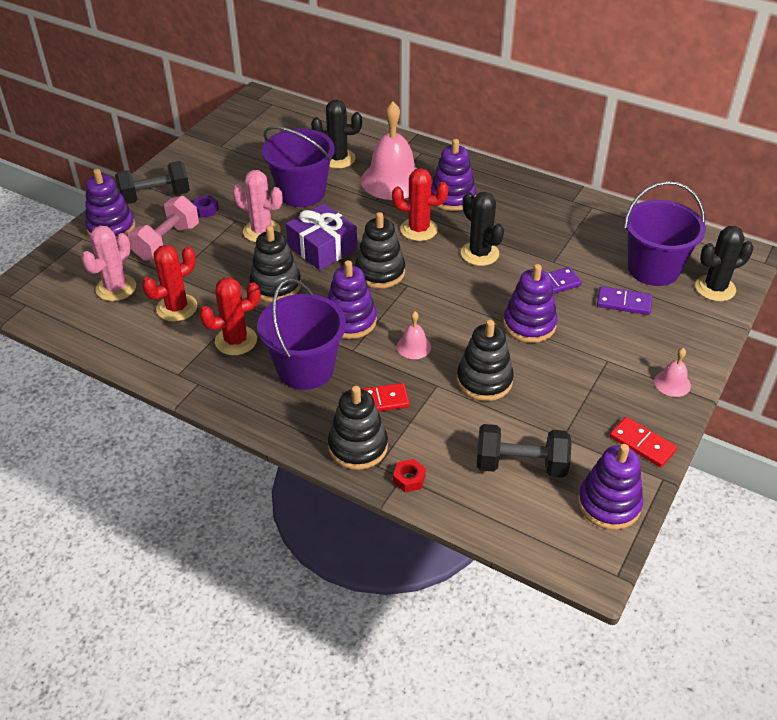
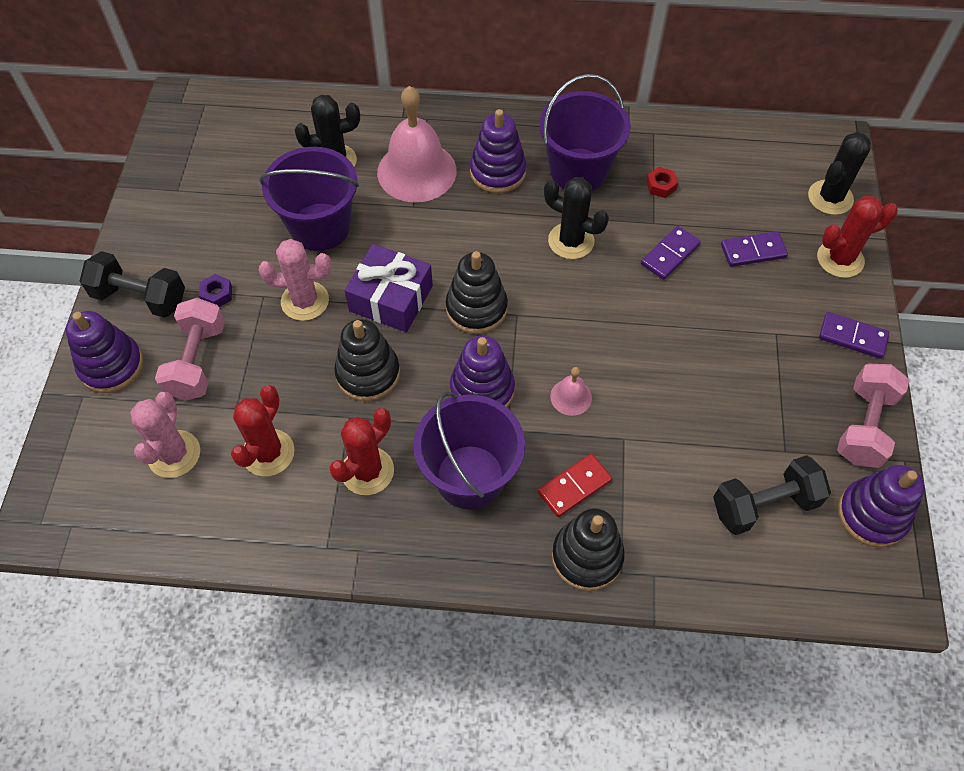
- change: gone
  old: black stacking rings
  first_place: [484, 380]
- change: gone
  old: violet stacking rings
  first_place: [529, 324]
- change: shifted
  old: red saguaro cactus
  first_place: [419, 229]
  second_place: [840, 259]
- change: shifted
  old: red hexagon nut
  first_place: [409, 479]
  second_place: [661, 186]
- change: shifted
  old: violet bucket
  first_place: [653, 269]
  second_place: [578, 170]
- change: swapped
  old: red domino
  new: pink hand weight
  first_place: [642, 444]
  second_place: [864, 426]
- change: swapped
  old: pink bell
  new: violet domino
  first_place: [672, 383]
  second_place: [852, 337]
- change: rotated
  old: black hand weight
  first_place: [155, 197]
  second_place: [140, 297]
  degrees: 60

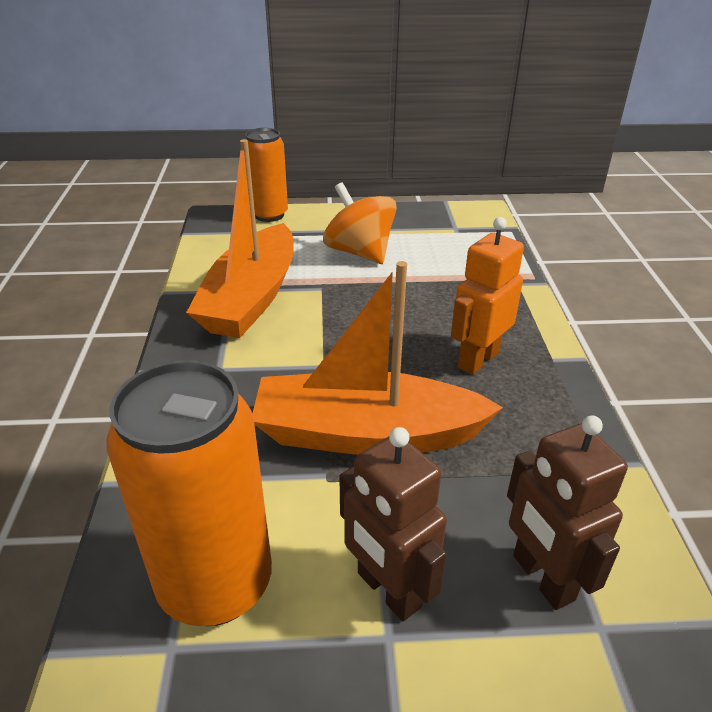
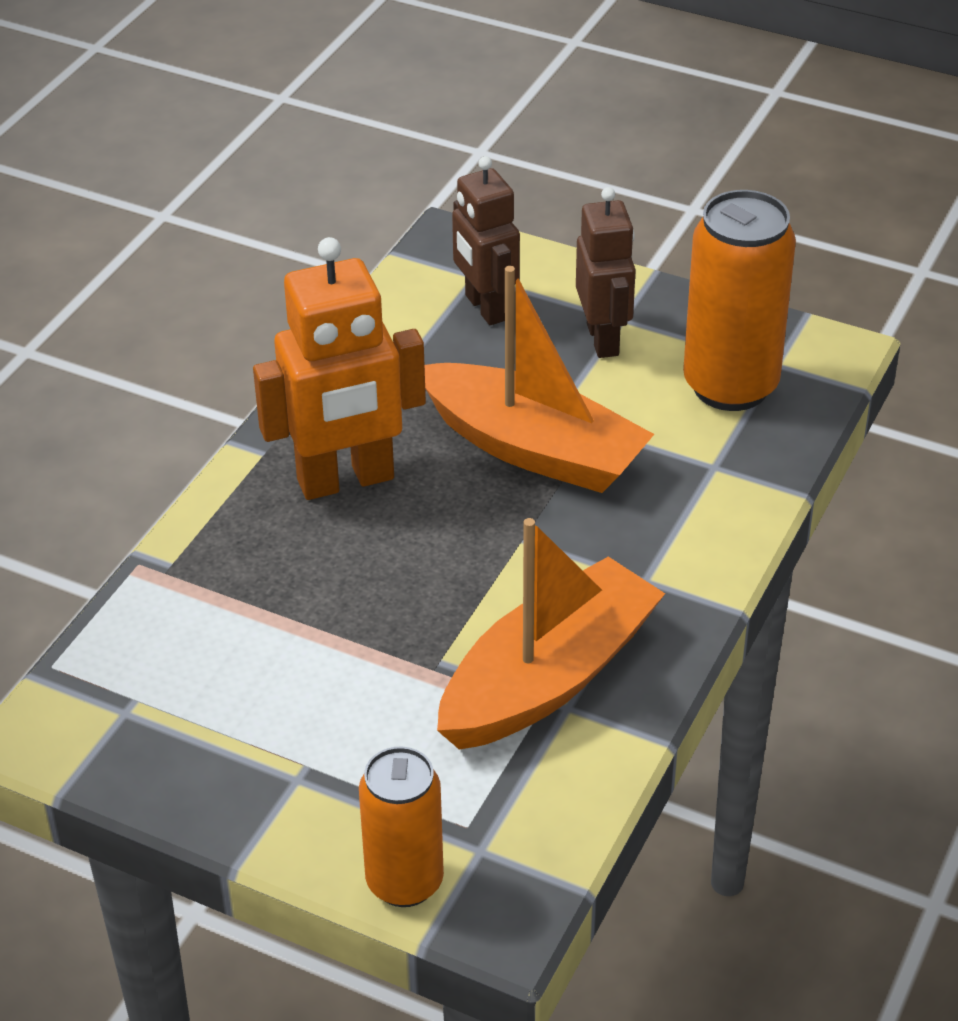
- change: gone
  old: orange whirligig
  first_place: [359, 252]
- change: rotated
  old: russet robot figure
  first_place: [542, 578]
  second_place: [485, 308]
  degrees: 150
- change: scaled
  old: orange robot figure
  first_place: [477, 359]
  second_place: [346, 480]
  factor: 1.51

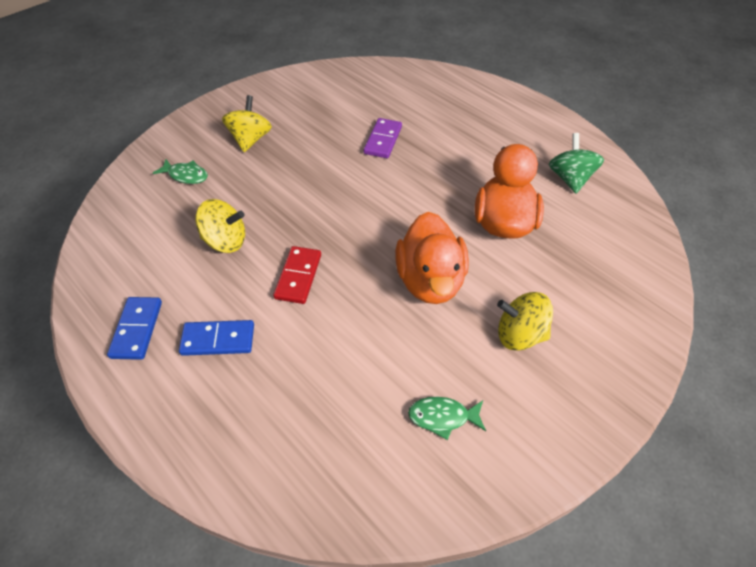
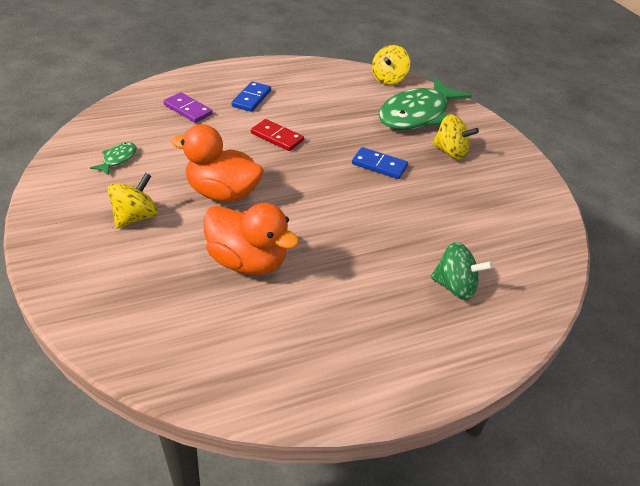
- change: shifted
  old: cobalt domino
  first_place: [137, 329]
  second_place: [379, 165]
- change: shifted
  old: bright yellow whirligig
  first_place: [226, 241]
  second_place: [388, 79]
- change: shifted
  old: violet domino
  first_place: [383, 140]
  second_place: [188, 110]
- change: shifted
  old: green whirligig
  first_place: [569, 178]
  second_place: [455, 286]
- change: scaled
  old: green toy fish
  first_place: [186, 175]
  second_place: [417, 114]
  factor: 2.44

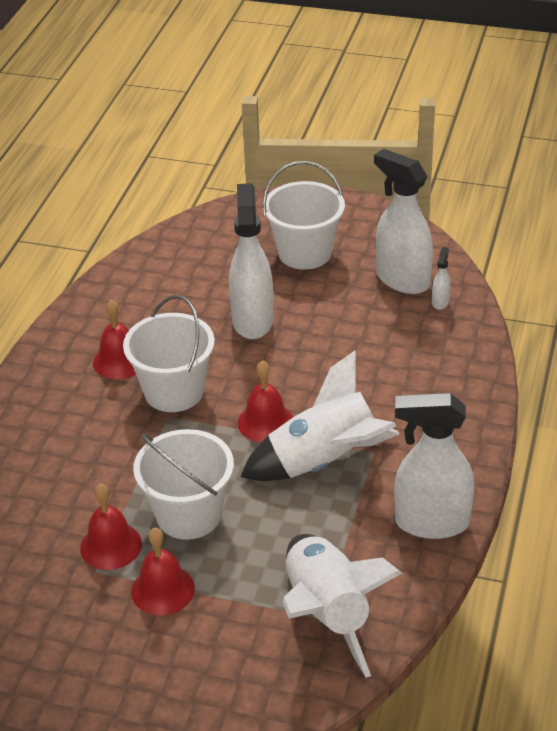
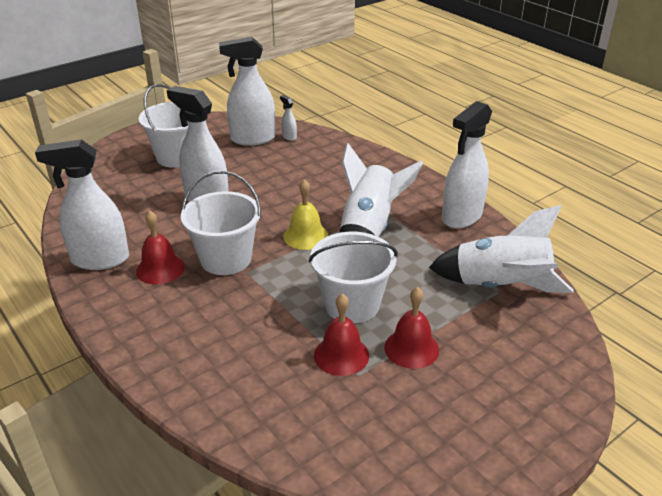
- change: new
  new: white spray cleaner
  second_place: [100, 259]
- change: repainted
  old: red bell
  new: bright yellow bell
  first_place: [265, 422]
  second_place: [305, 236]

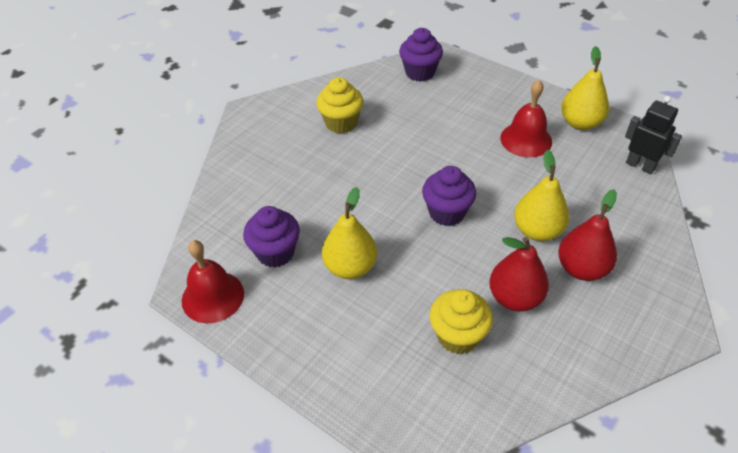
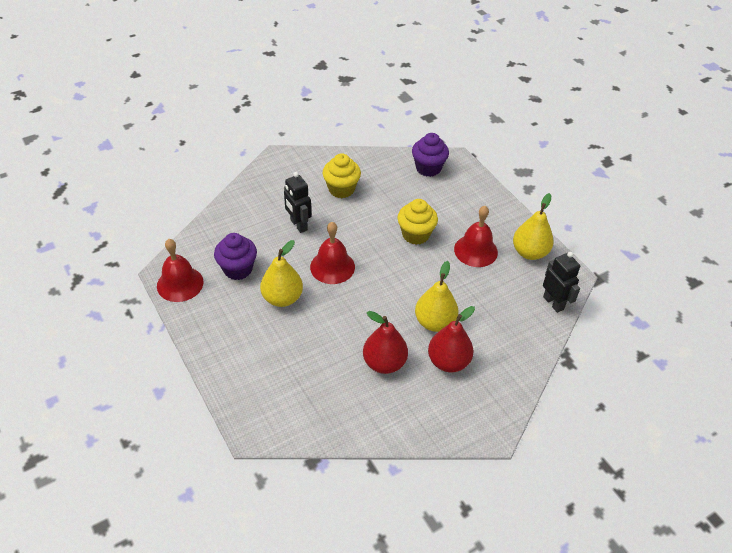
- change: gone
  old: violet fairy cake
  first_place: [447, 212]
- change: new
  new: black robot figure
  second_place: [298, 225]
- change: new
  new: red bell
  second_place: [332, 267]
- change: shifted
  old: bright yellow fairy cake
  first_place: [458, 336]
  second_place: [415, 235]

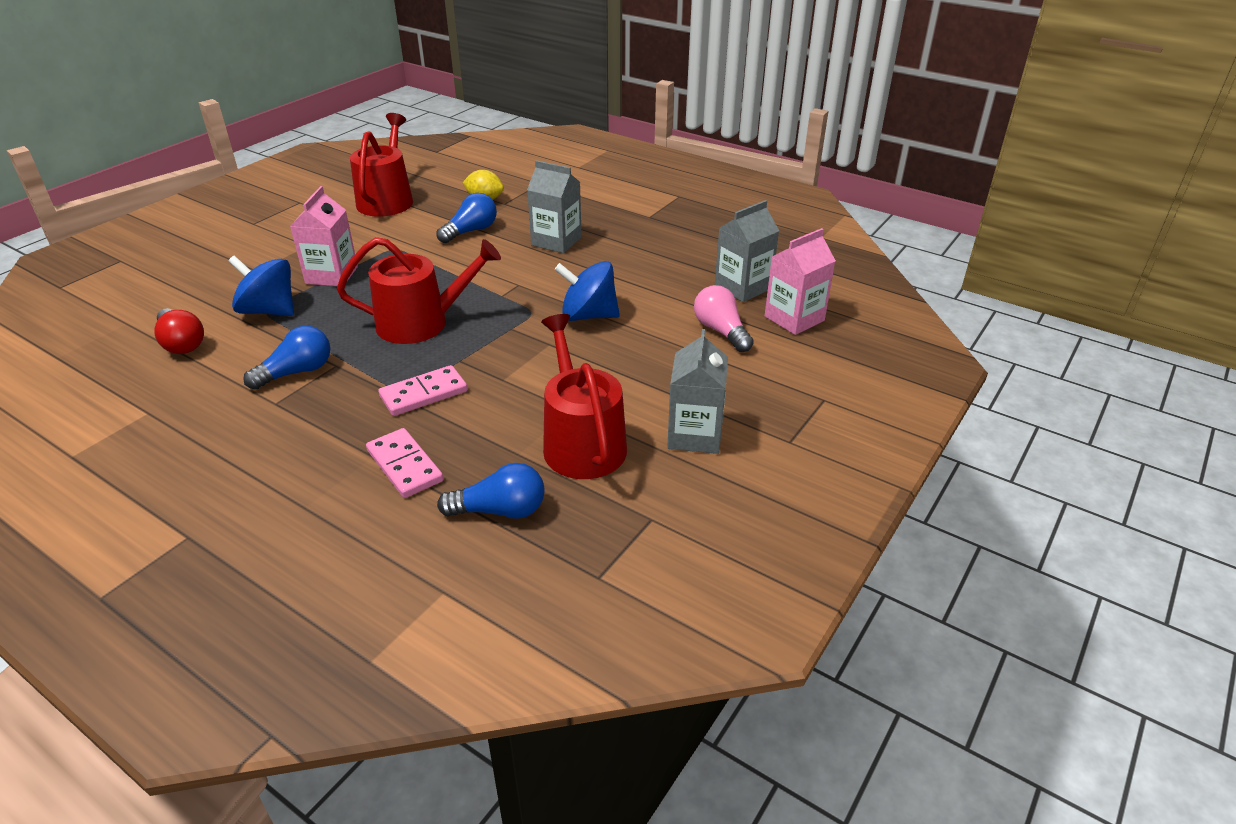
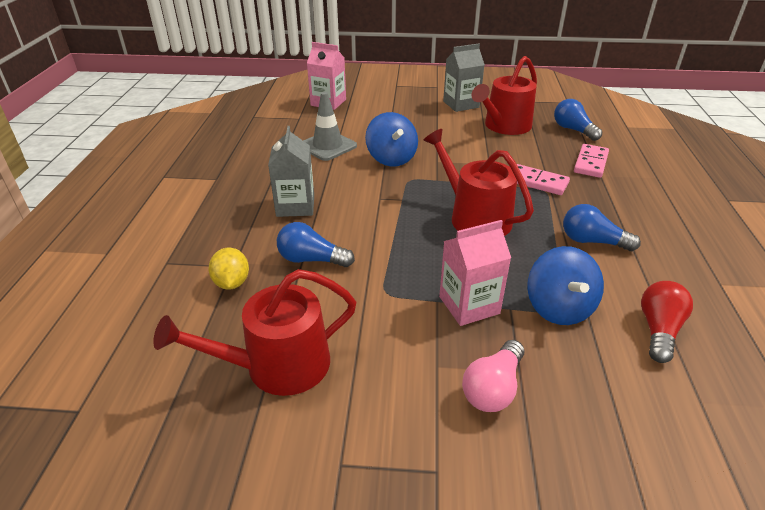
- change: gone
  old: ash-grey juice carton
  first_place: [742, 287]
- change: new
  new: ash-grey safety cone
  second_place: [327, 146]
- change: shifted
  old: pink lightbulb
  first_place: [721, 331]
  second_place: [493, 388]

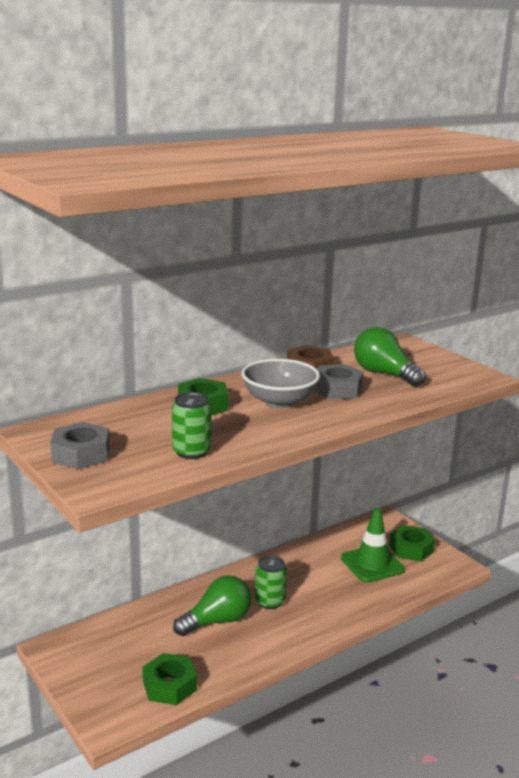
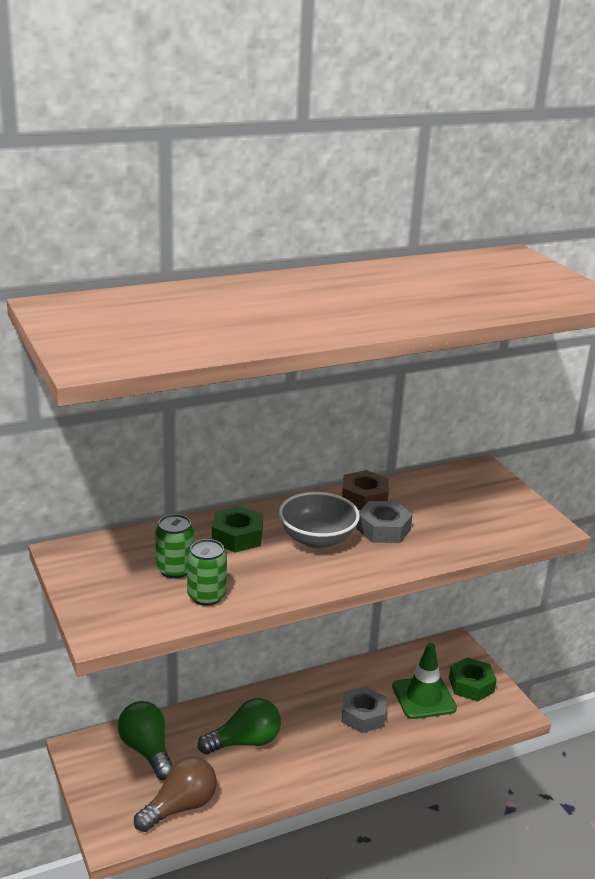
- change: shifted
  old: ash-grey hexagon nut
  first_place: [81, 454]
  second_place: [363, 715]
- change: shifted
  old: green soda can
  first_place: [270, 601]
  second_place: [175, 569]
- change: shifted
  old: green lightbulb
  first_place: [384, 374]
  second_place: [147, 750]
- change: swapped
  old: green hexagon nut
  new: russet lightbulb
  first_place: [169, 686]
  second_place: [180, 807]

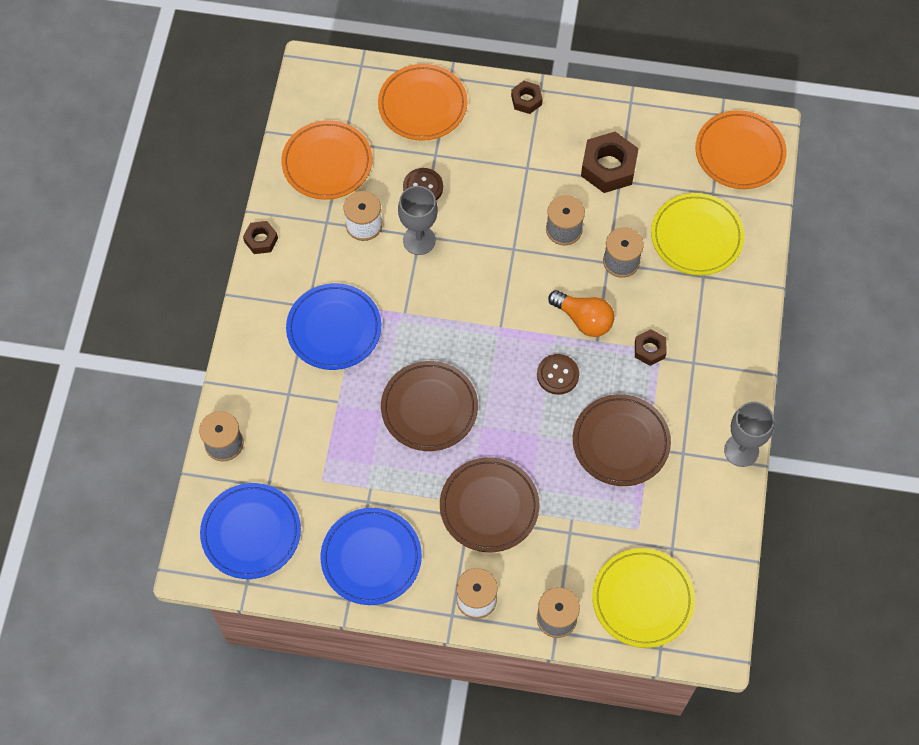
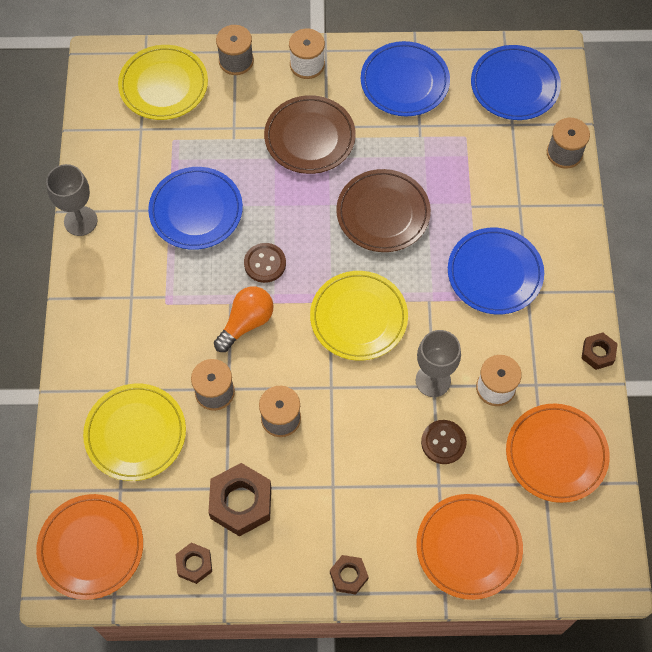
- change: new
  new: bright yellow dinner plate
  second_place: [358, 317]
- change: shifted
  old: russet hexagon nut
  first_place: [649, 350]
  second_place: [194, 564]
- change: repainted
  old: russet dinner plate
  new: cobalt dinner plate
  first_place: [621, 442]
  second_place: [196, 211]
- change: rotated
  old: orange lightbulb
  first_place: [583, 320]
  second_place: [246, 323]
  degrees: 105

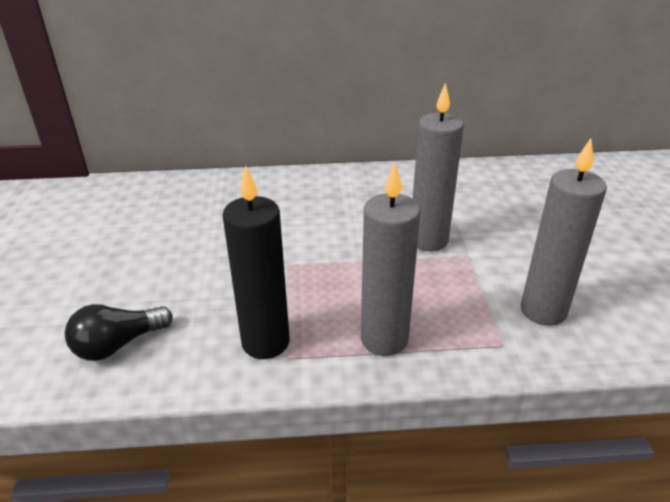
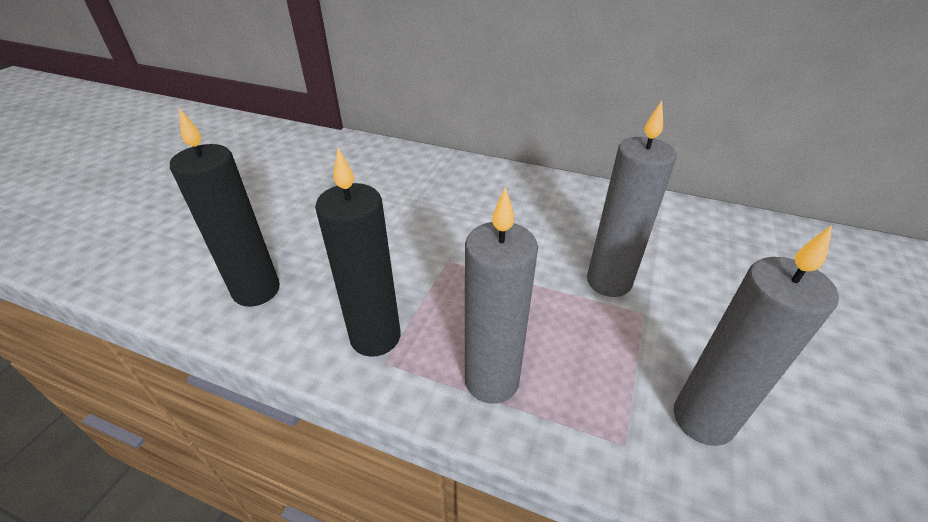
- change: swapped
  old: black lightbulb
  new: black wax candle
  first_place: [118, 344]
  second_place: [256, 291]

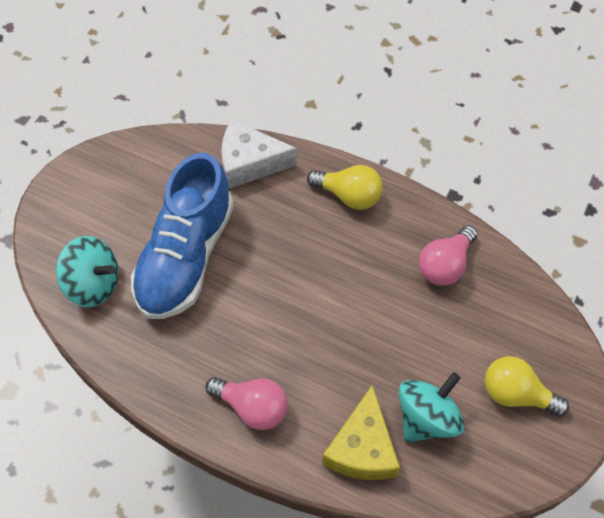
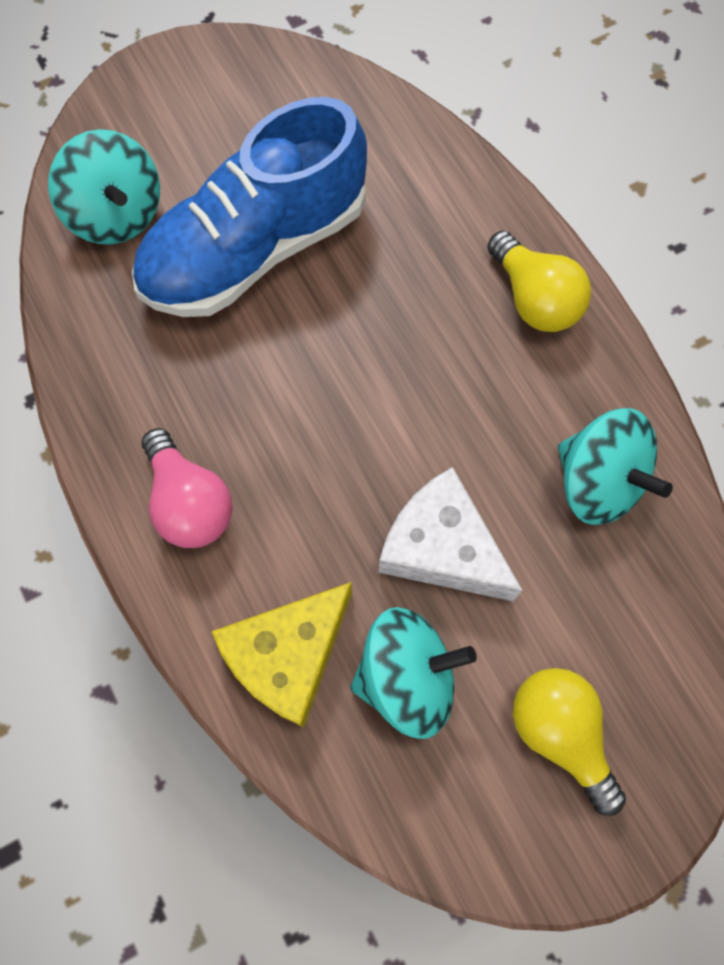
- change: shifted
  old: white cheese
  first_place: [250, 163]
  second_place: [441, 548]
- change: swapped
  old: pink lightbulb
  new: aqua whirligig
  first_place: [445, 265]
  second_place: [598, 481]

